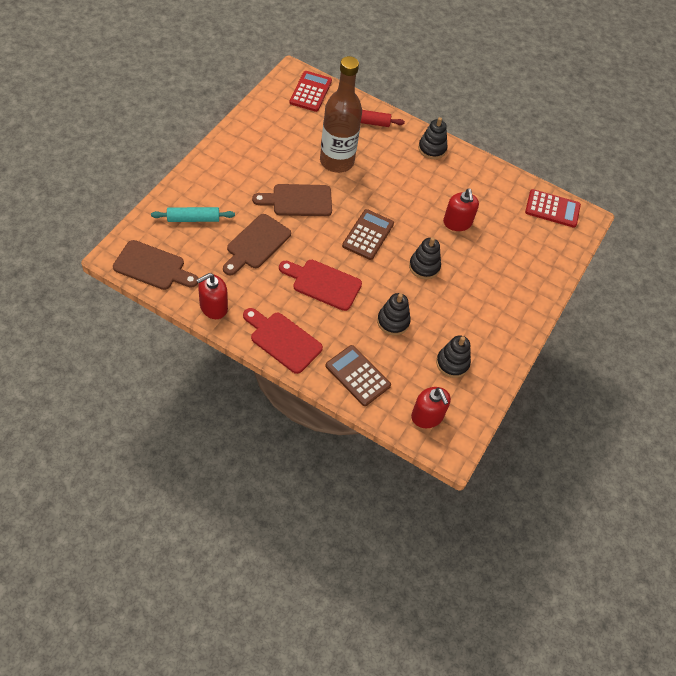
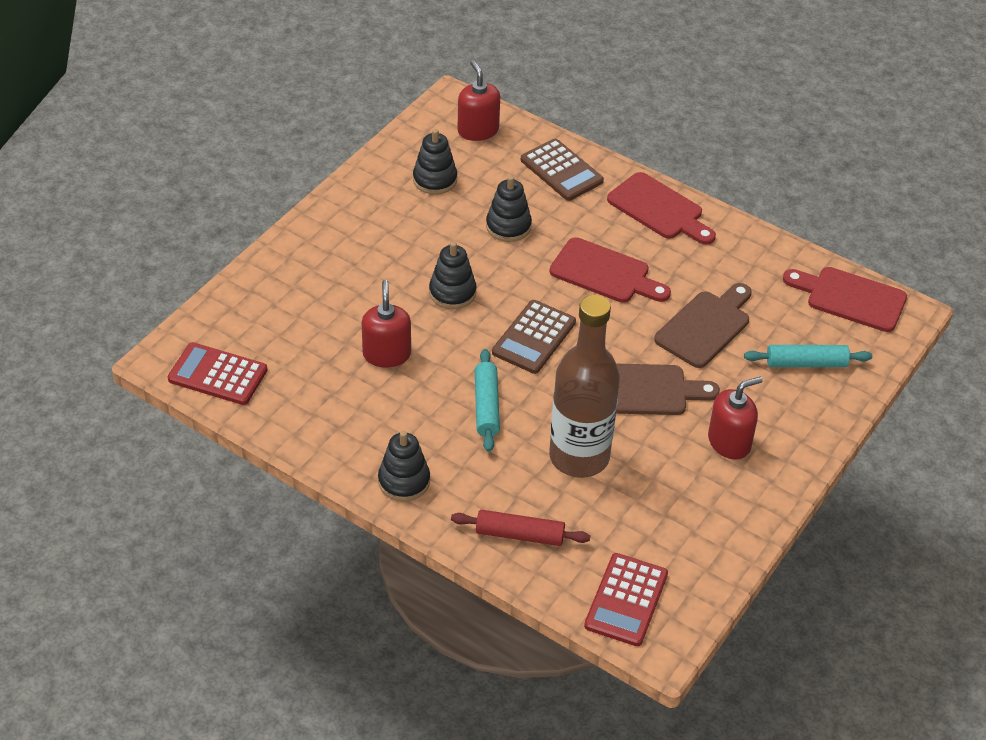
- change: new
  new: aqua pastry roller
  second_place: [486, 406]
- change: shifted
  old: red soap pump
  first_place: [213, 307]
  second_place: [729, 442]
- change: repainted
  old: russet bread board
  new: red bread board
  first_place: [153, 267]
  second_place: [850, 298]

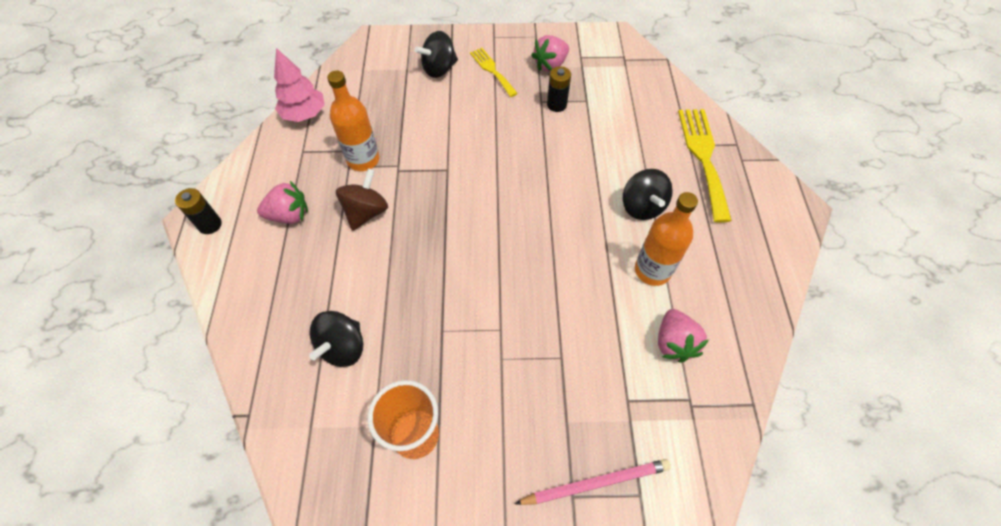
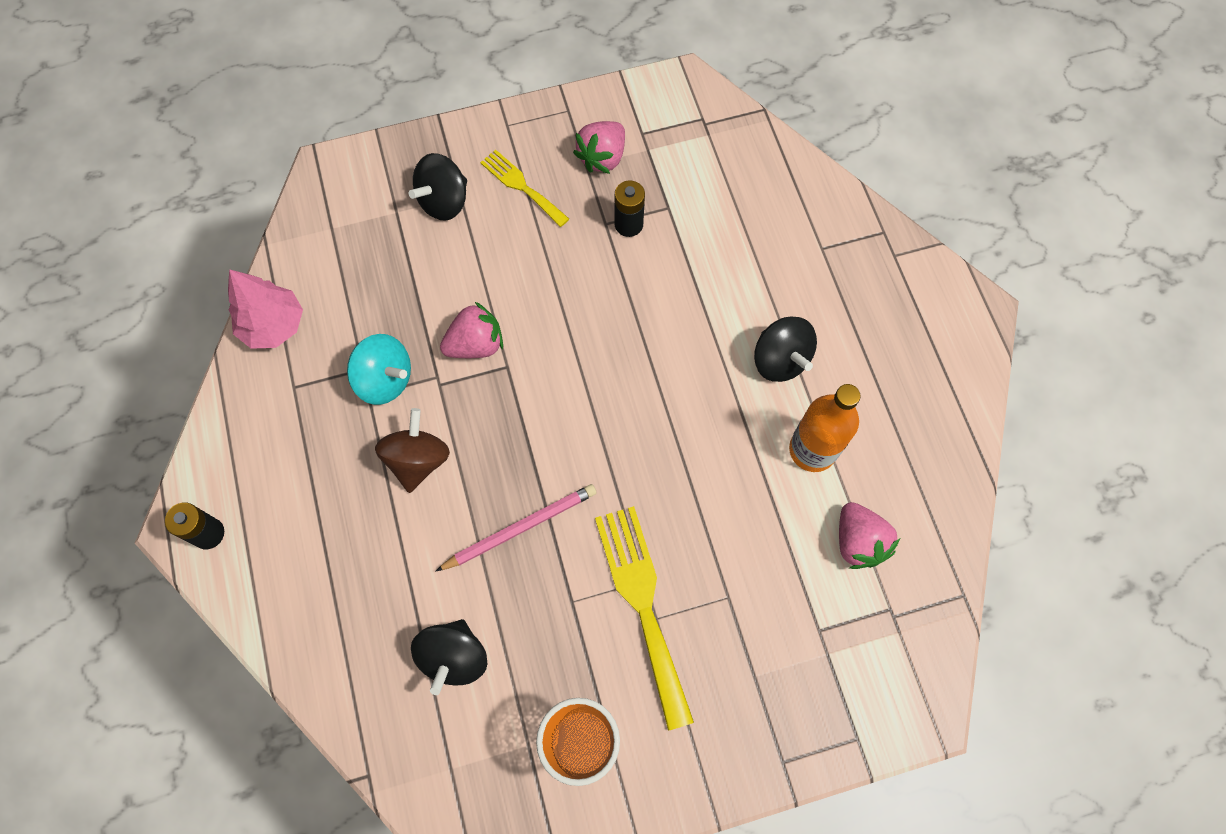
- change: shifted
  old: pink toy strawberry
  first_place: [289, 215]
  second_place: [476, 344]
- change: shifted
  old: pink wooden pencil
  first_place: [596, 482]
  second_place: [520, 528]
- change: shifted
  old: bright yellow dinner fork
  first_place: [703, 157]
  second_place: [643, 604]
- change: swapped
  old: orange bottle
  new: aqua whirligig
  first_place: [363, 160]
  second_place: [385, 379]

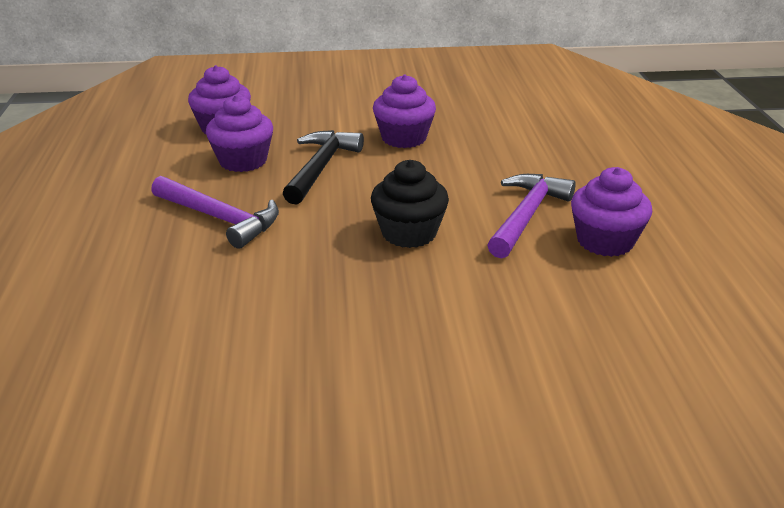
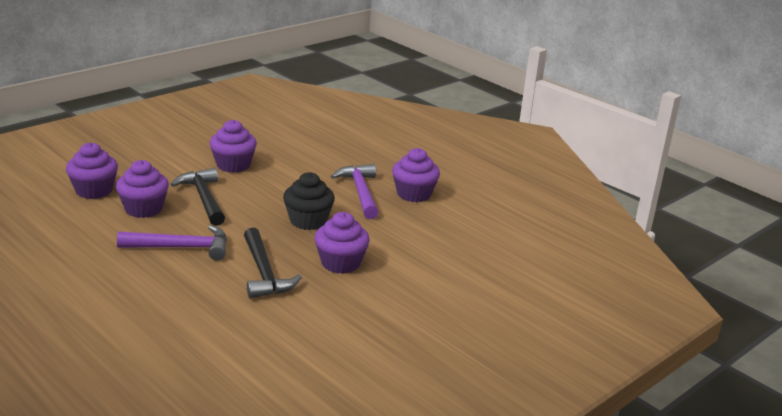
- change: new
  new: black carpenter's hammer
  second_place: [264, 273]
- change: new
  new: violet fairy cake
  second_place: [340, 263]

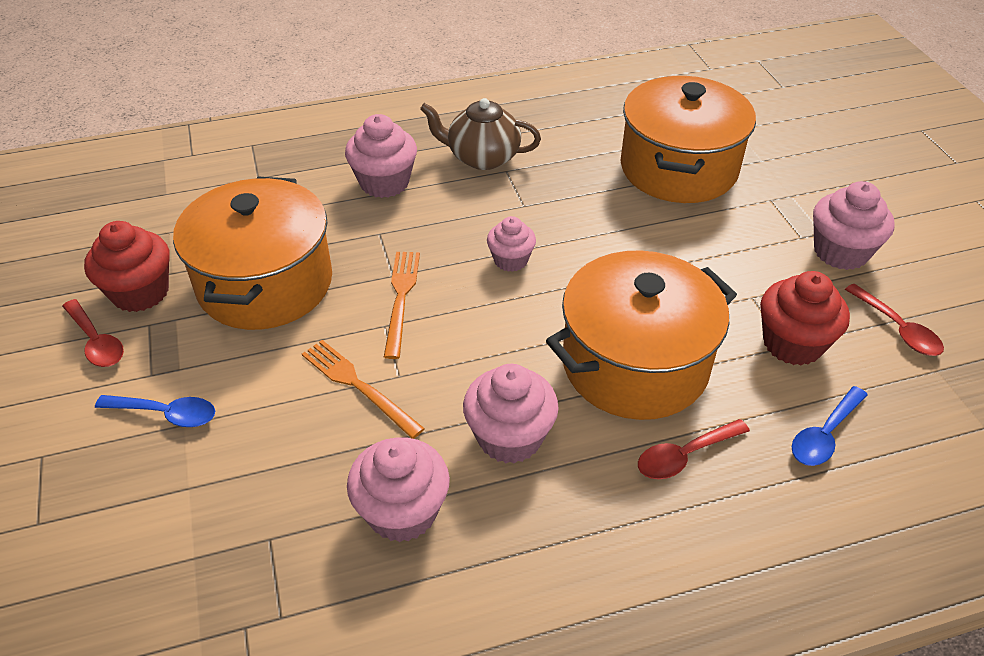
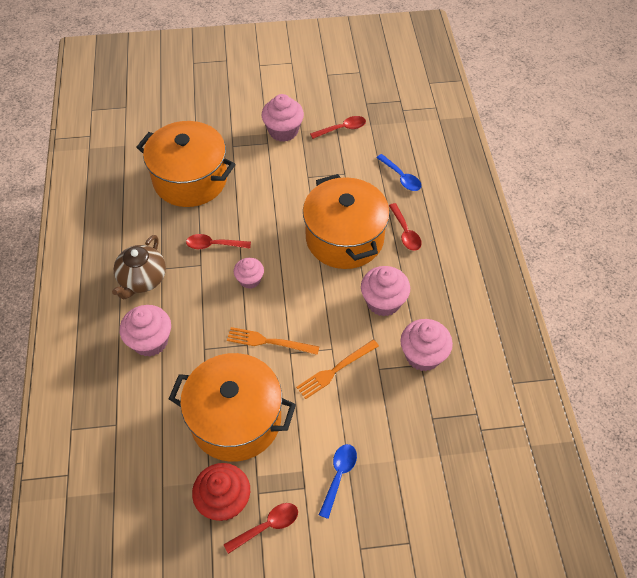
- change: gone
  old: red fairy cake
  first_place: [792, 343]
- change: new
  new: red spoon
  second_place: [214, 245]

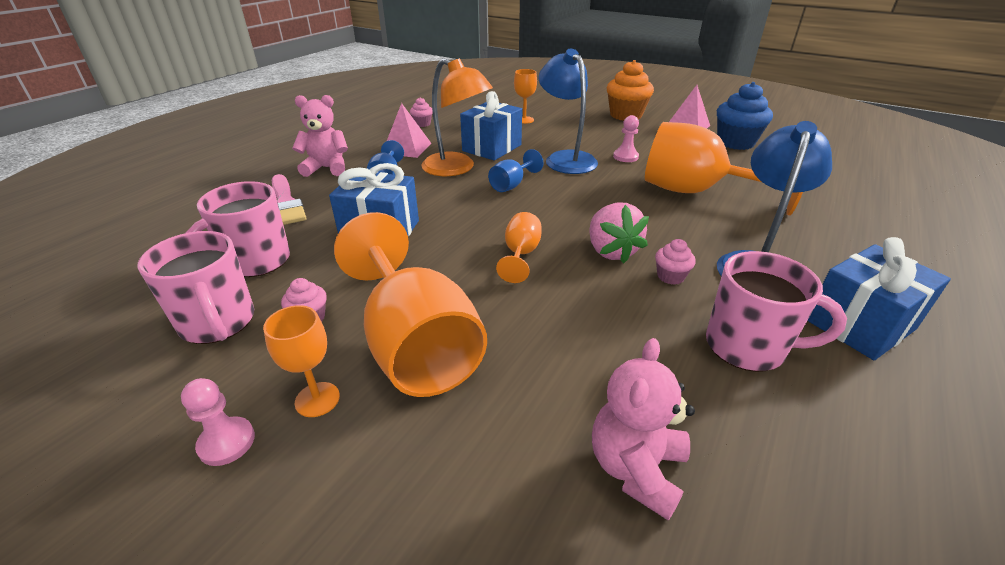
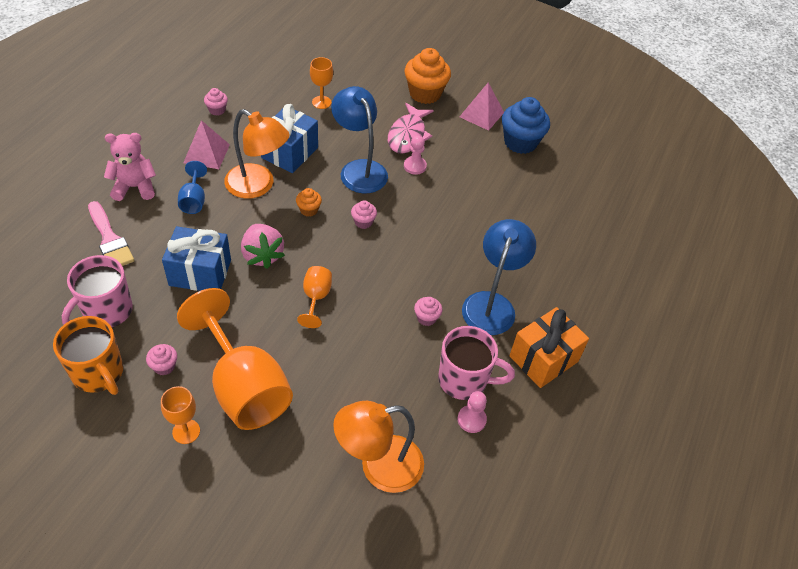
- change: gone
  old: orange wine glass
  first_place: [696, 193]
- change: new
  new: pink fairy cake
  second_place: [363, 222]
- change: new
  new: pink toy fish
  second_place: [408, 135]
- change: shifted
  old: pink game pawn
  first_place: [227, 442]
  second_place: [471, 419]
- change: shifted
  old: pink toy strawberry
  first_place: [611, 251]
  second_place: [262, 255]
- change: swapped
  old: cobalt wine glass
  new: orange fairy cake
  first_place: [511, 185]
  second_place: [309, 210]
- change: swapped
  old: pink teddy
  new: orange desk lamp
  first_place: [636, 468]
  second_place: [379, 467]
- change: repainted
  old: pink coffee mug
  new: orange coffee mug
  first_place: [218, 323]
  second_place: [99, 373]
- change: repainted
  old: cobalt gift
  new: orange gift
  first_place: [859, 324]
  second_place: [543, 359]

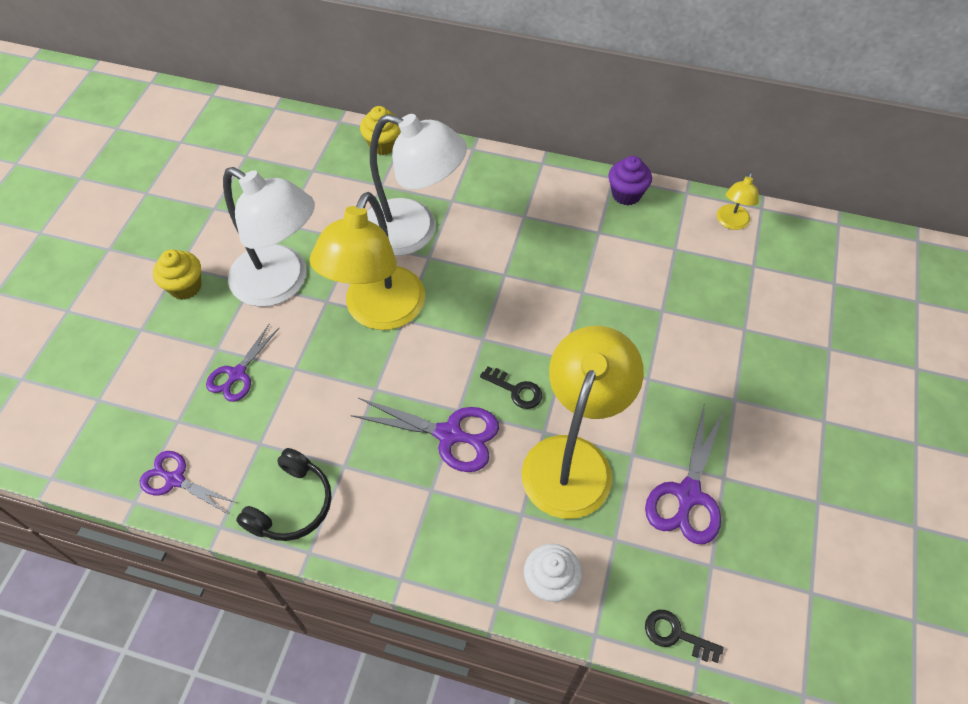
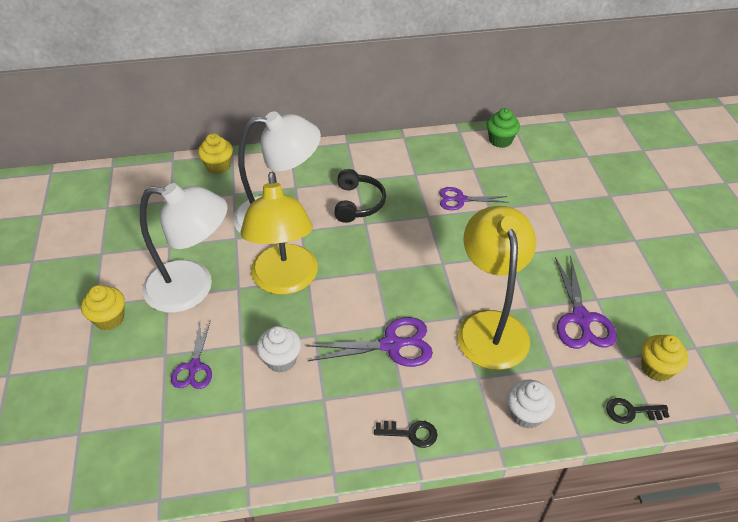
- change: gone
  old: violet fairy cake
  first_place: [626, 194]
- change: new
  new: white fairy cake
  second_place: [281, 360]
- change: new
  new: bright yellow fairy cake
  second_place: [656, 368]
- change: shifted
  old: violet pair of scissors
  first_place: [175, 480]
  second_place: [460, 199]
- change: shifted
  old: black headset
  first_place: [292, 505]
  second_place: [358, 203]
- change: shifted
  old: black door key
  first_place: [515, 390]
  second_place: [410, 433]
- change: swapped
  old: bright yellow desk lamp
  new: green fairy cake
  first_place: [731, 223]
  second_place: [500, 140]

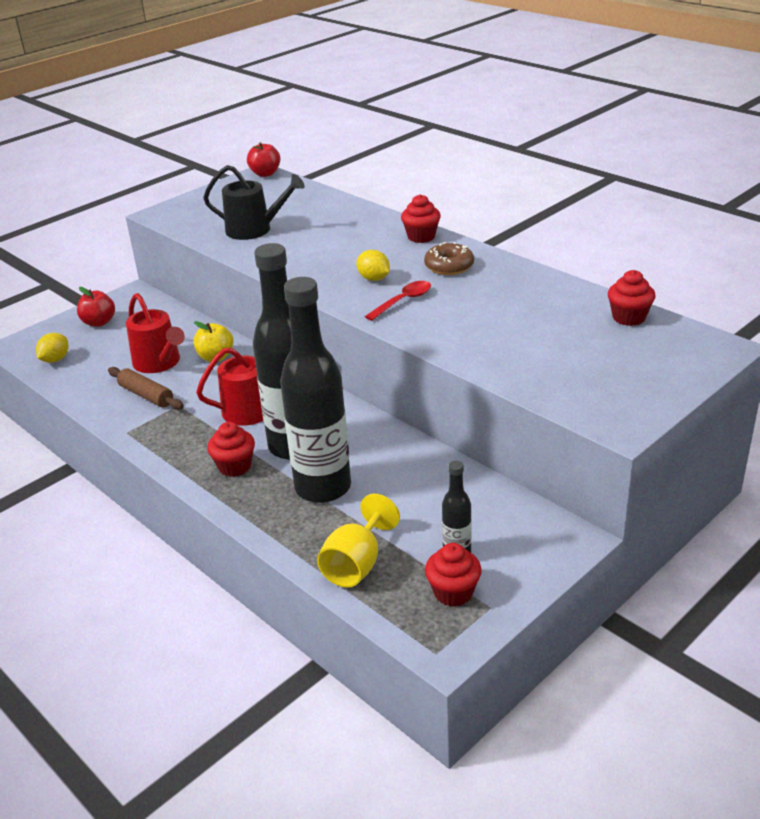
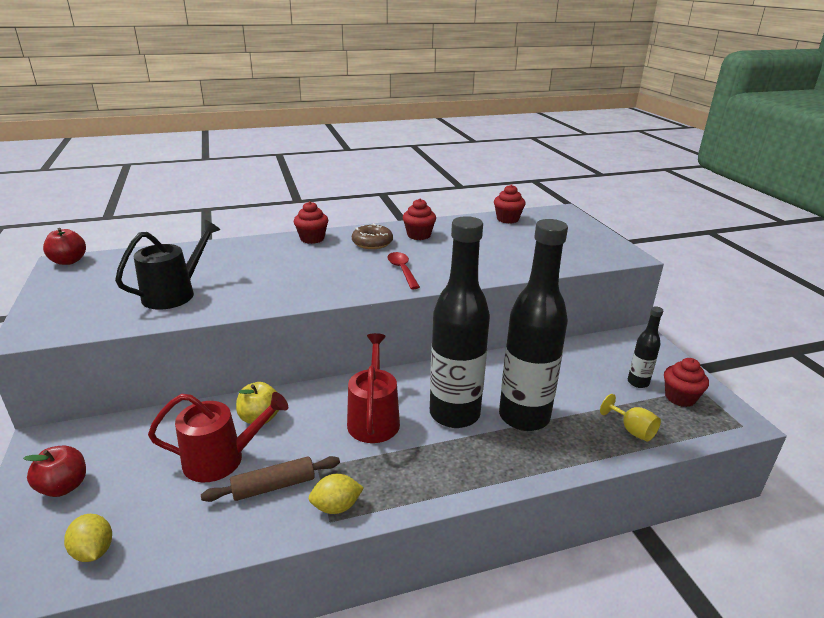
- change: shifted
  old: red fairy cake
  first_place: [234, 466]
  second_place: [419, 235]
- change: shifted
  old: bright yellow lemon
  first_place: [374, 278]
  second_place: [336, 507]
- change: scaled
  old: bright yellow wine glass
  first_place: [356, 564]
  second_place: [632, 430]
  factor: 0.66

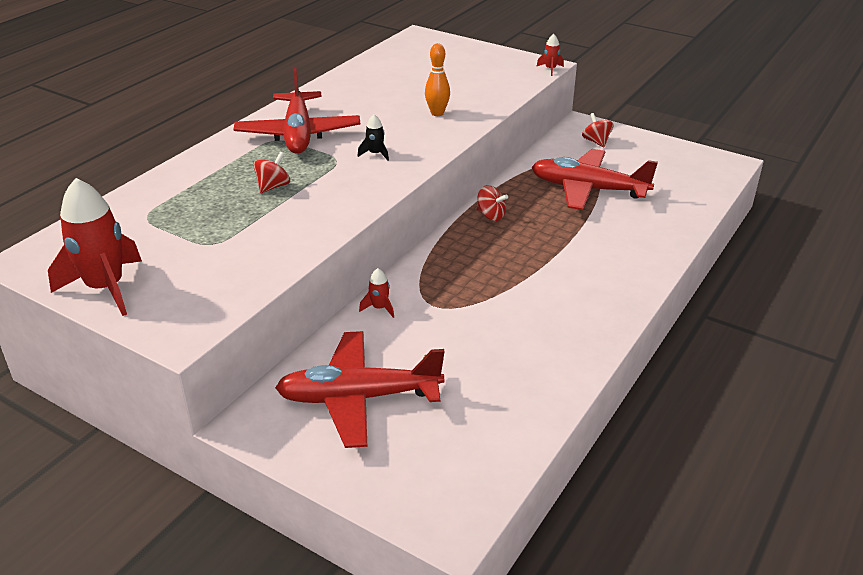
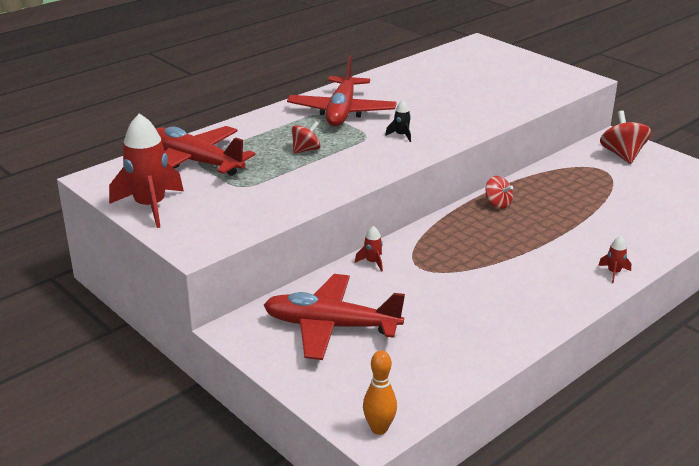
- change: shifted
  old: orange tenpin
  first_place: [437, 113]
  second_place: [379, 428]
- change: shifted
  old: red plane
  first_place: [588, 189]
  second_place: [195, 162]
- change: shifted
  old: red rocket
  first_place: [550, 69]
  second_place: [613, 272]
- change: scaled
  old: red whirligig
  first_place: [596, 142]
  second_place: [622, 155]
  factor: 1.62

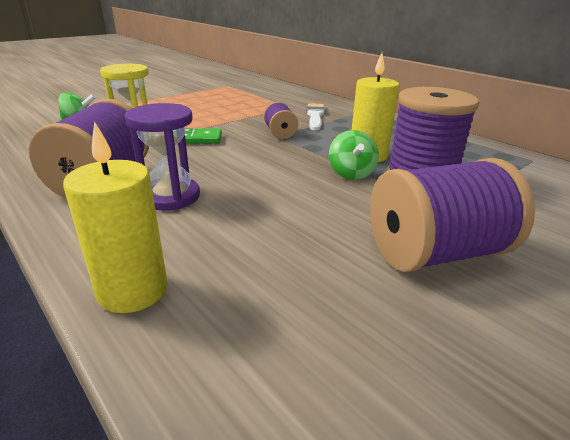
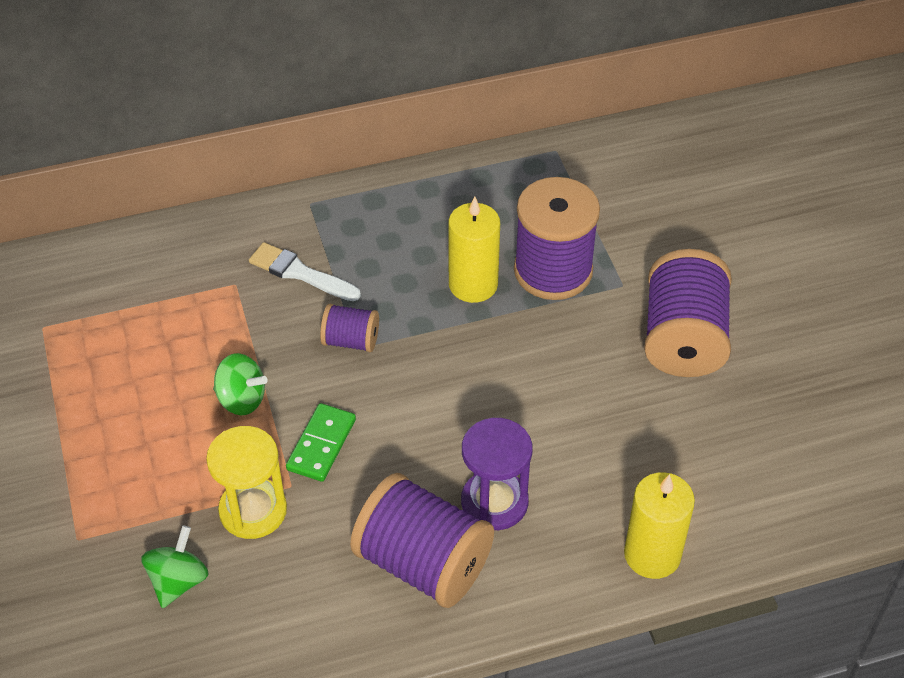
- change: shifted
  old: green whirligig
  first_place: [351, 174]
  second_place: [241, 399]

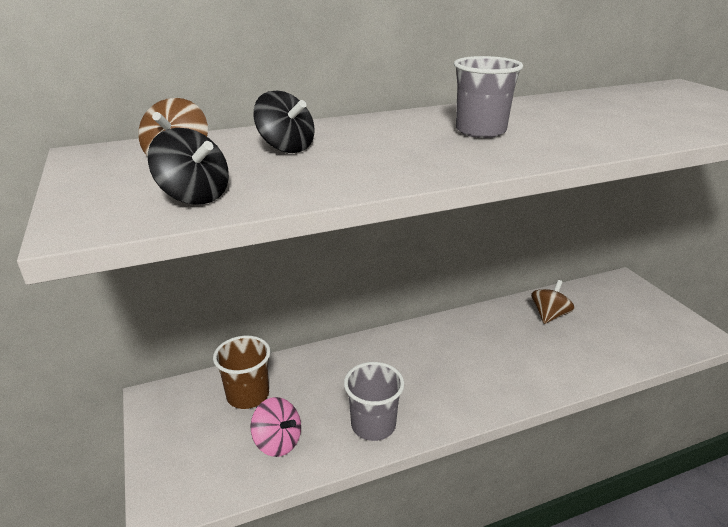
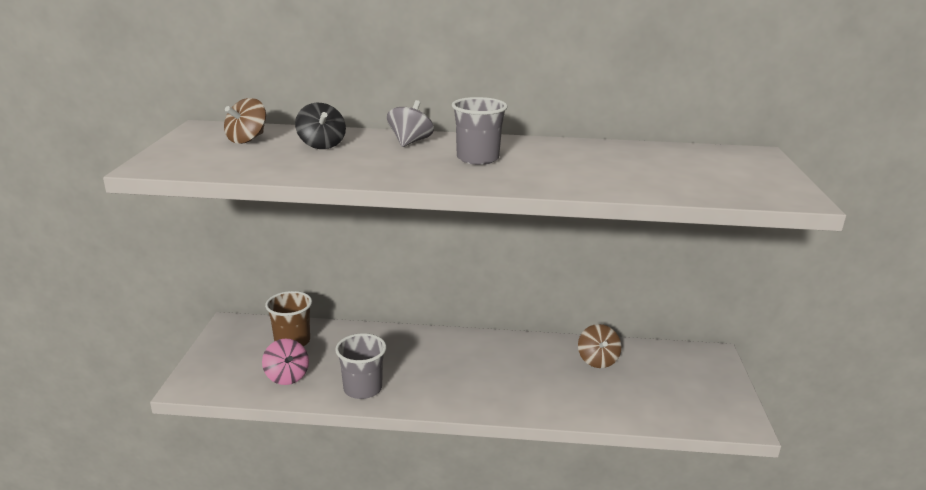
- change: gone
  old: black whirligig
  first_place: [194, 196]
- change: new
  new: ash-grey whirligig
  second_place: [410, 142]
- change: rotated
  old: russet whirligig
  first_place: [549, 315]
  second_place: [597, 360]
  degrees: 120

